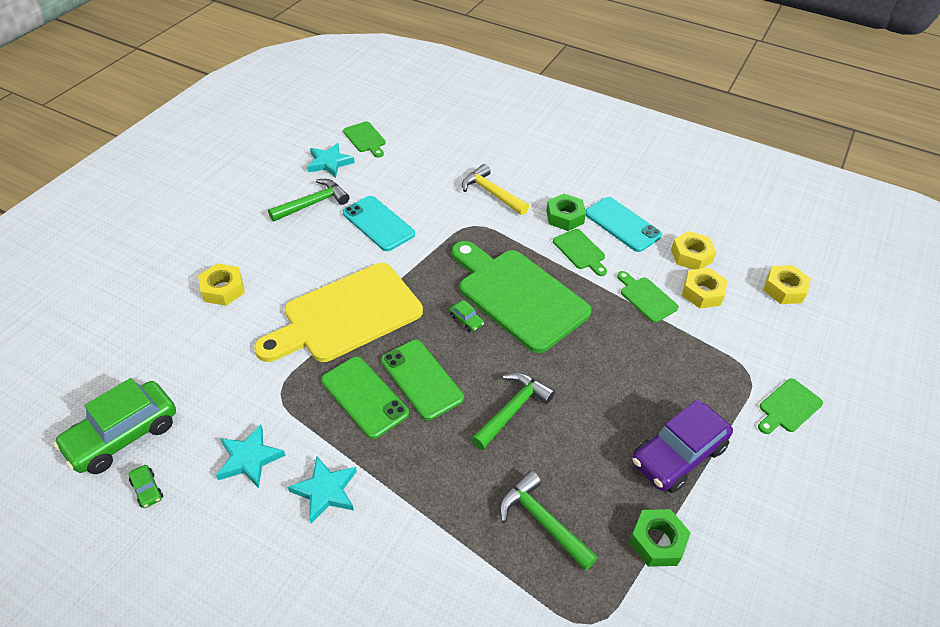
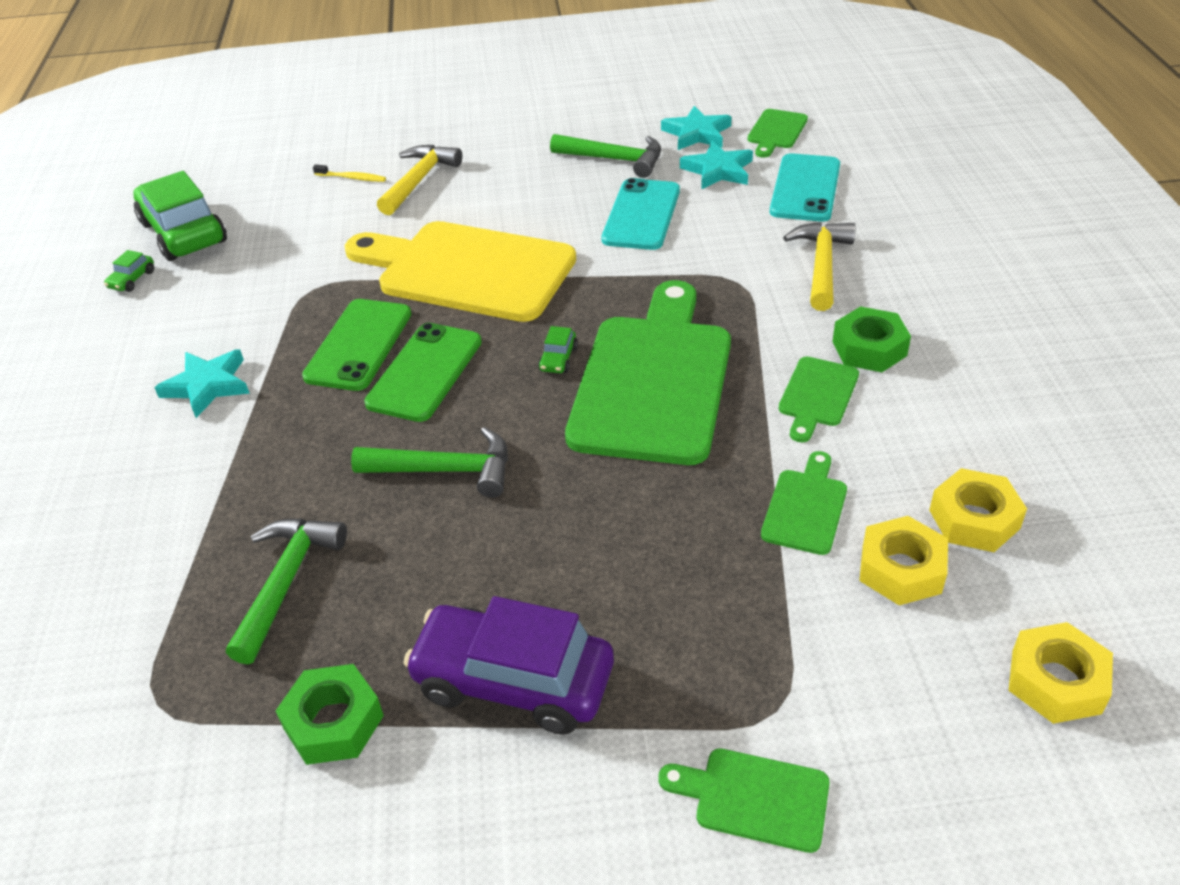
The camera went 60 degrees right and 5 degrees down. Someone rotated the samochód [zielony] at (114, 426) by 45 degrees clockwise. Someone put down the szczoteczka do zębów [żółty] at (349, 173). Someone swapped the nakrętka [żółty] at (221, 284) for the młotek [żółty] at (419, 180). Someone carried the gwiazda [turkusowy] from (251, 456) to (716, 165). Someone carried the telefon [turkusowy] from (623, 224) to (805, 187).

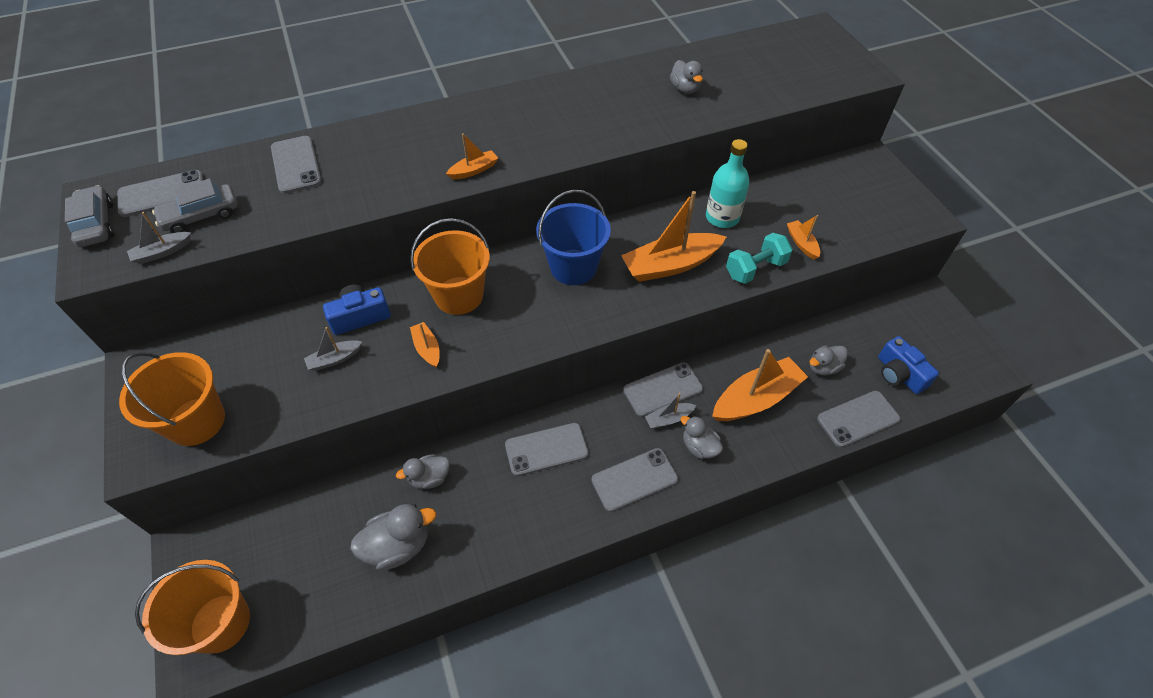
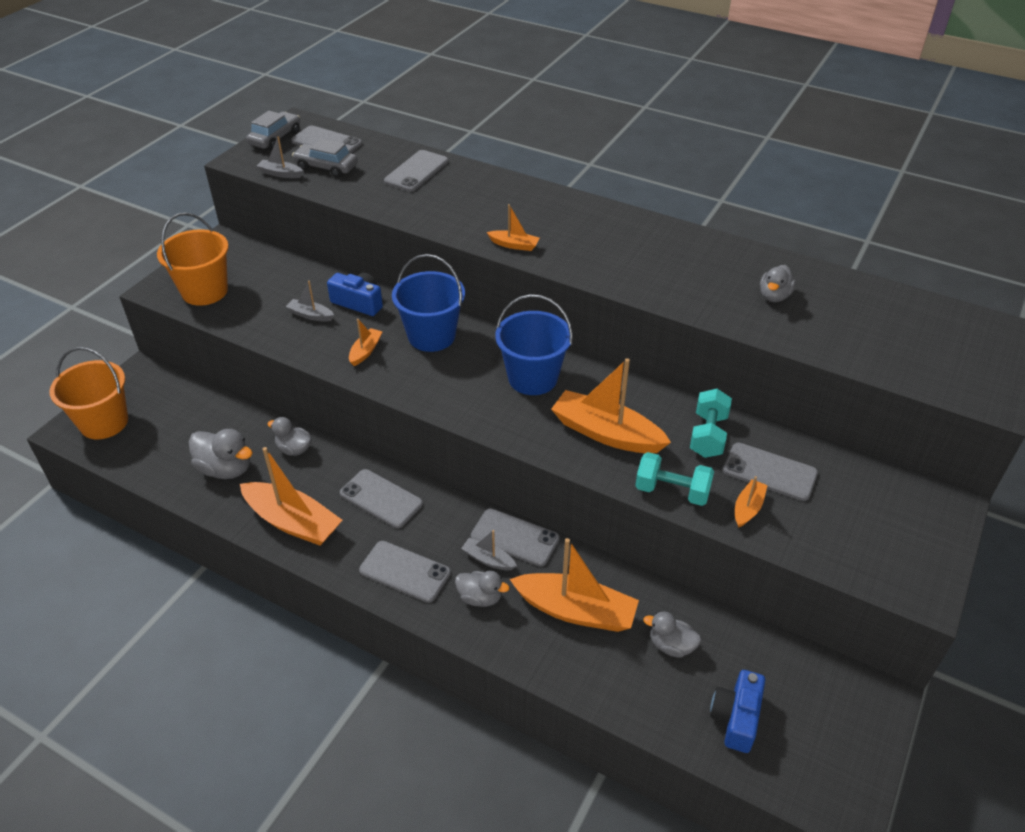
The camera went 50 degrees right and 10 degrees down. Someone put down the łódka [pomarańczowy] at (291, 496). Someone repainted the wiadro [pomarańczowy] at (450, 266), which became the wiadro [niebieski] at (428, 303). Someone rotated the kaczka [szary] at (702, 437) by 105 degrees clockwise. Someone swapped the butelka [turkusowy] at (727, 183) for the hantel [turkusowy] at (711, 423). Someone carried the telefon [szary] from (858, 419) to (770, 472).

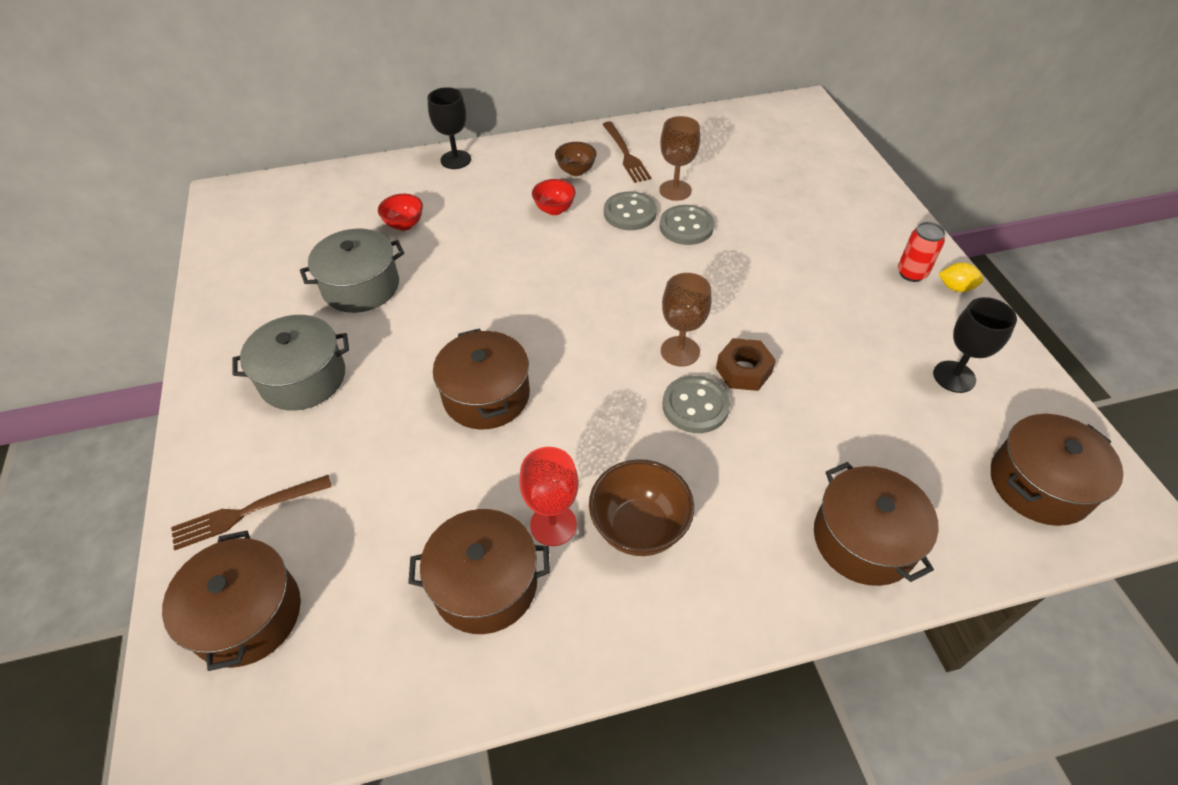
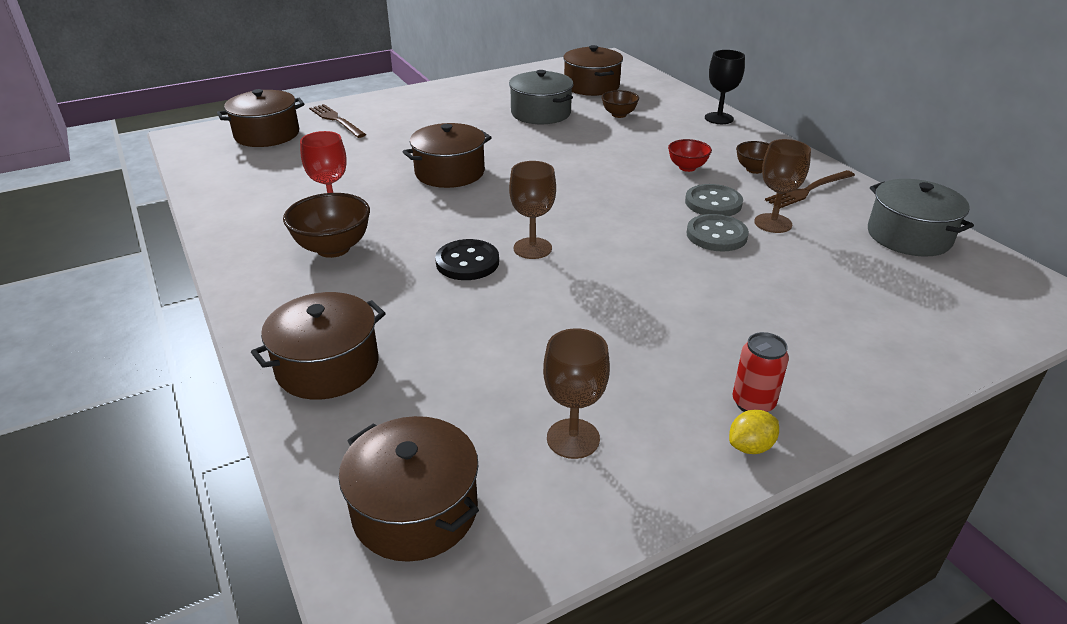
The camera went 75 degrees right and 15 degrees down. Someone repainted the guzik [szary] at (696, 404), which became the guzik [czarny] at (467, 259). Someone repainted the kielich [czarny] at (975, 345), which became the kielich [brązowy] at (576, 393). Someone carried the garnek [brązowy] from (479, 571) to (593, 70). Someone repainted the miska [czerwony] at (400, 212), which became the miska [brązowy] at (620, 104). Someone rotated the cytryna [żółty] at (961, 277) by 60 degrees clockwise. Someone carried the garnek [szary] from (291, 363) to (921, 218). Someone took away the nakrętka [brązowy] at (746, 364).

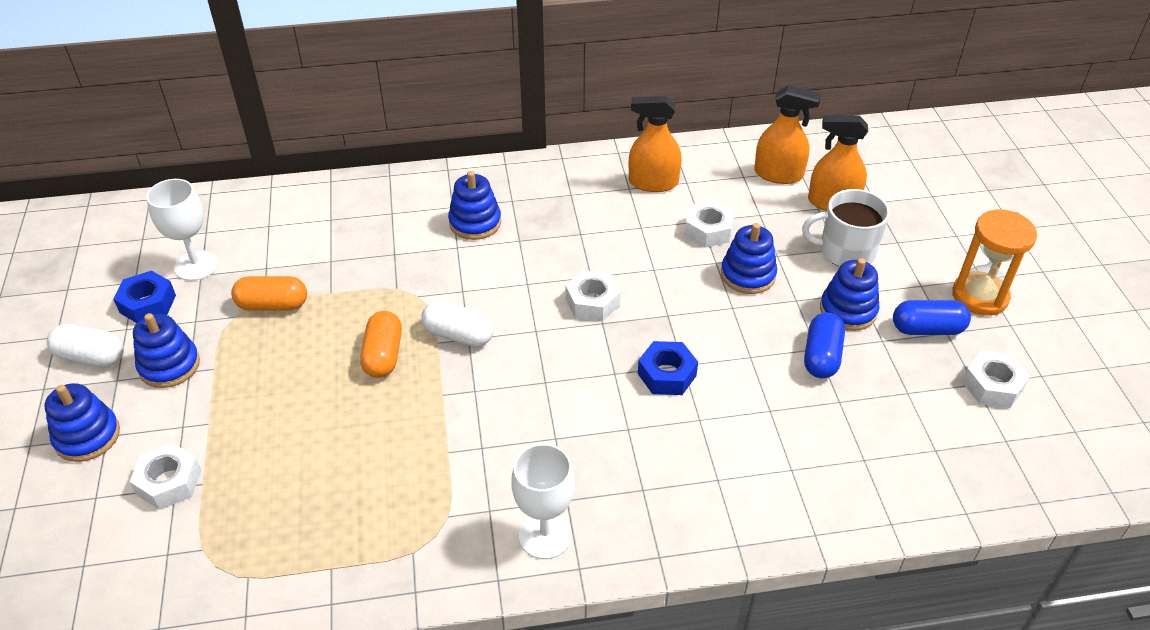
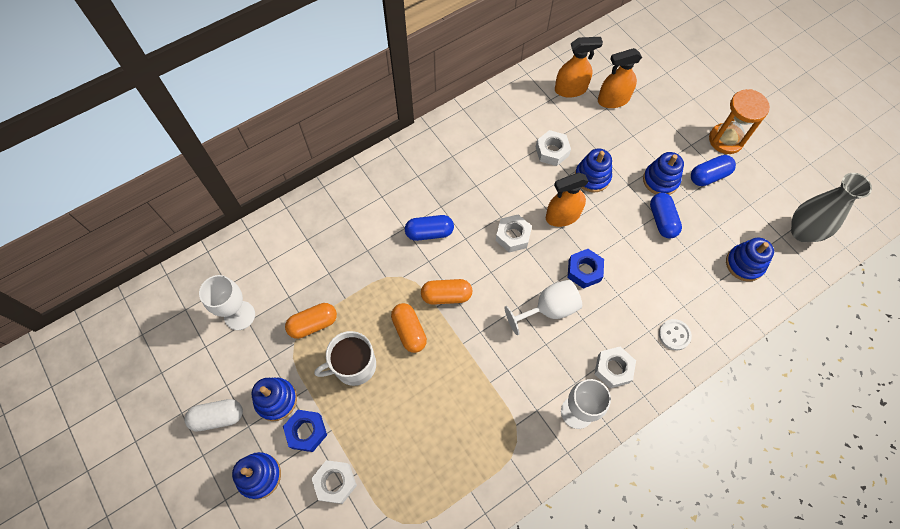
The camera went 25 degrees left and 20 degrees up. Someone carried the nakrętka [niebieski] from (145, 297) to (305, 431). Someone carried the kubek [biały] from (846, 228) to (345, 358). Someone put down the kapsułka [niebieski] at (429, 228). Someone repainted the kapsułka [biały] at (457, 324), which became the kapsułka [pomarańczowy] at (446, 292). Someone put down the kielich [biały] at (543, 307). Someone carried the spryskiwacz [pomarańczowy] from (655, 144) to (567, 200). Someone carried the nakrętka [biały] from (996, 379) to (615, 367). Someone put down the guzik [biały] at (675, 334). Someone carried the zabawka nakładanka [niebieski] from (474, 205) to (750, 259). Someone put down the wazon [szary] at (831, 207).

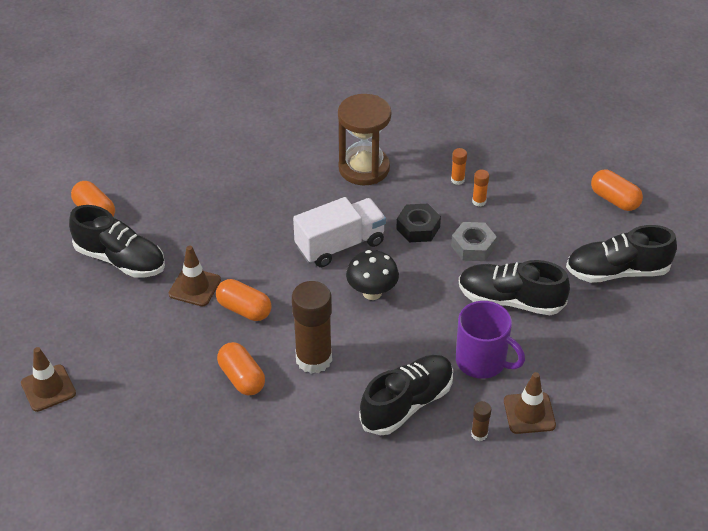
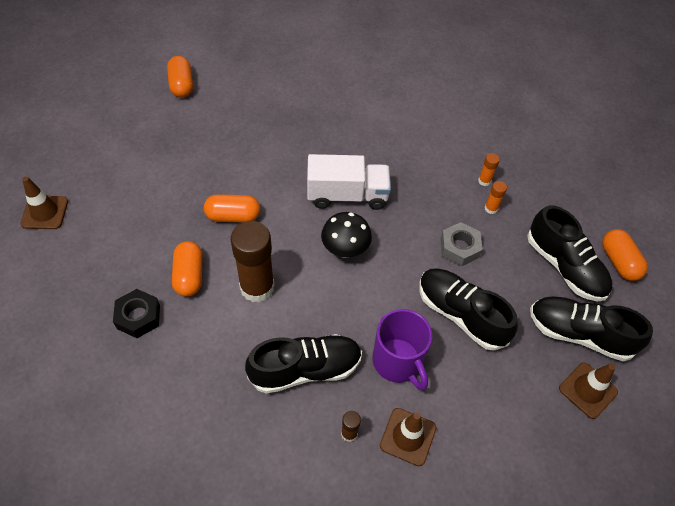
The camera went 25 degrees right and 10 degrees up. Someone carried the nakrętka [czarny] from (418, 223) to (136, 313). Someone rotated the kapsułka [pomarańczowy] at (244, 300) by 60 degrees counterclockwise. Someone carried the but [czarny] from (117, 241) to (569, 253). Someone carried the pachołek [brązowy] from (195, 276) to (588, 390). Someone took away the klepsydra [brązowy] at (364, 139).

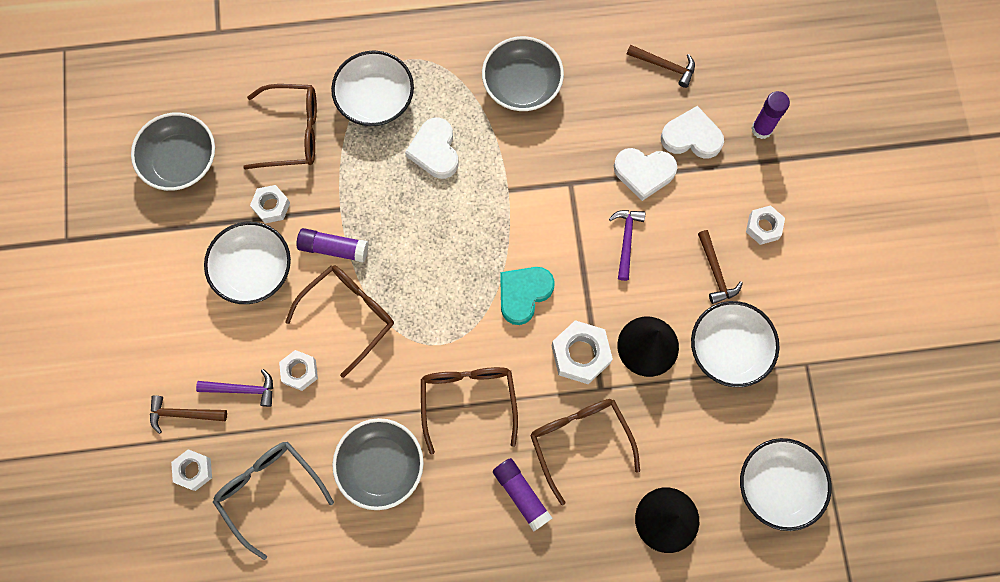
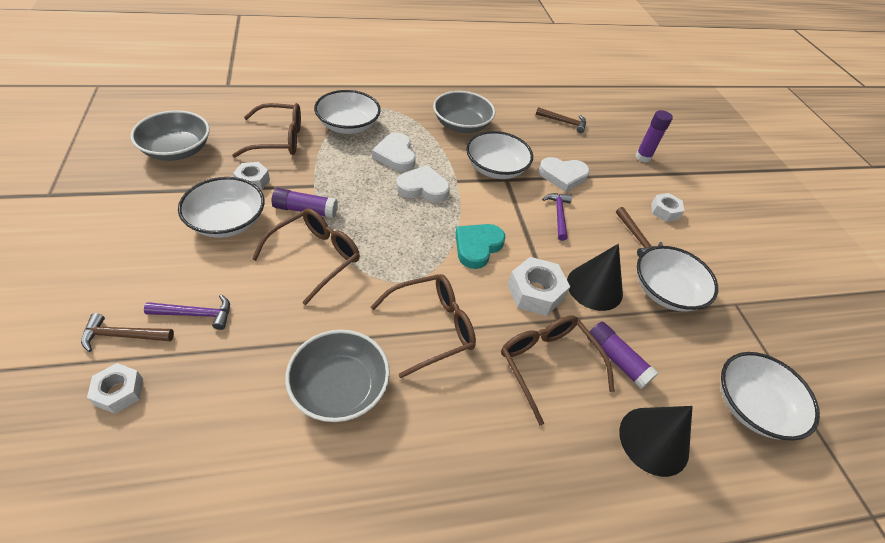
The camera went 10 degrees left and 25 degrees down. Someone rotated the okulary [brązowy] at (469, 411) by 75 degrees clockwise. Someone carried the serce [biały] from (692, 132) to (423, 183). Someone put down the miska [biały] at (499, 155). Someone carried the klej w sztyfcie [fioletowy] from (522, 495) to (622, 355). Someone took away the okulary [szary] at (273, 501). Someone took away the nakrętka [biały] at (298, 370).

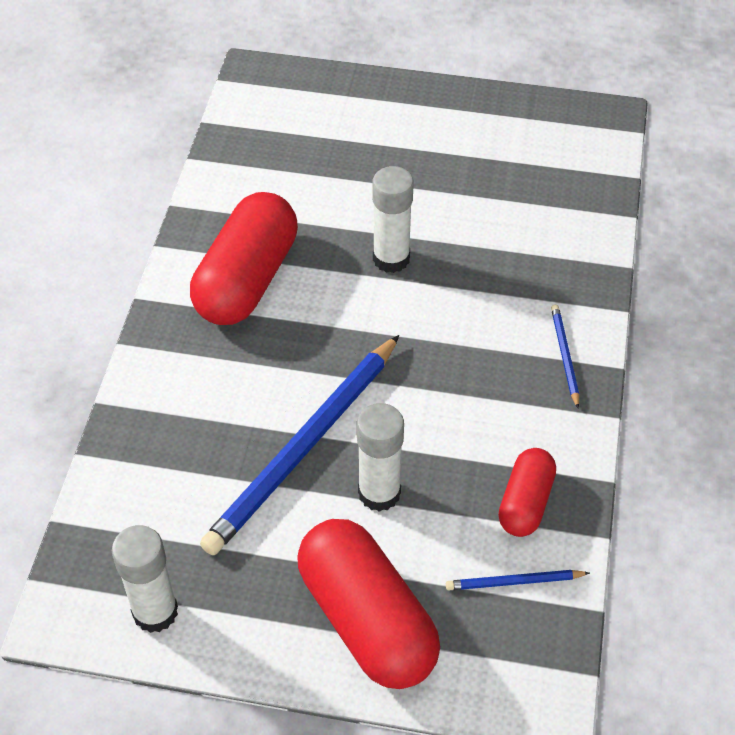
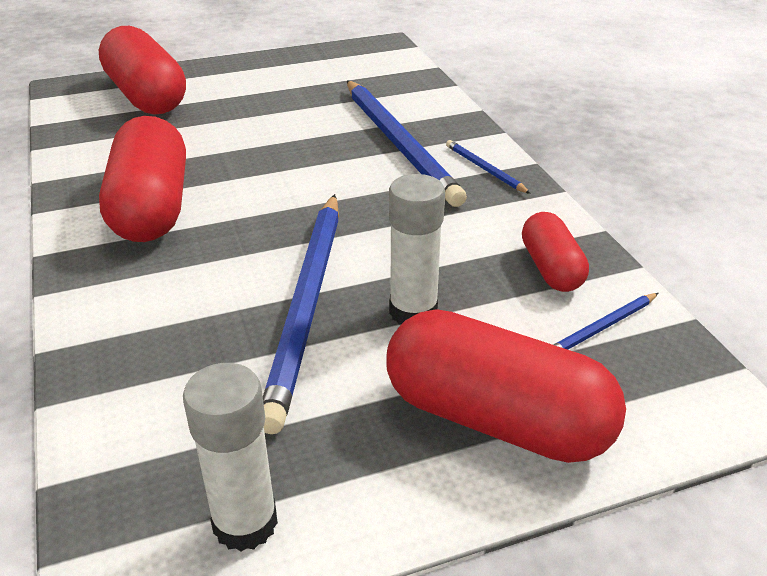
The camera went 30 degrees left and 15 degrees down. Someone put down the kapsułka [czerwony] at (142, 70). Someone put down the ołówek [niebieski] at (407, 144). Someone took away the klej w sztyfcie [biały] at (393, 219).

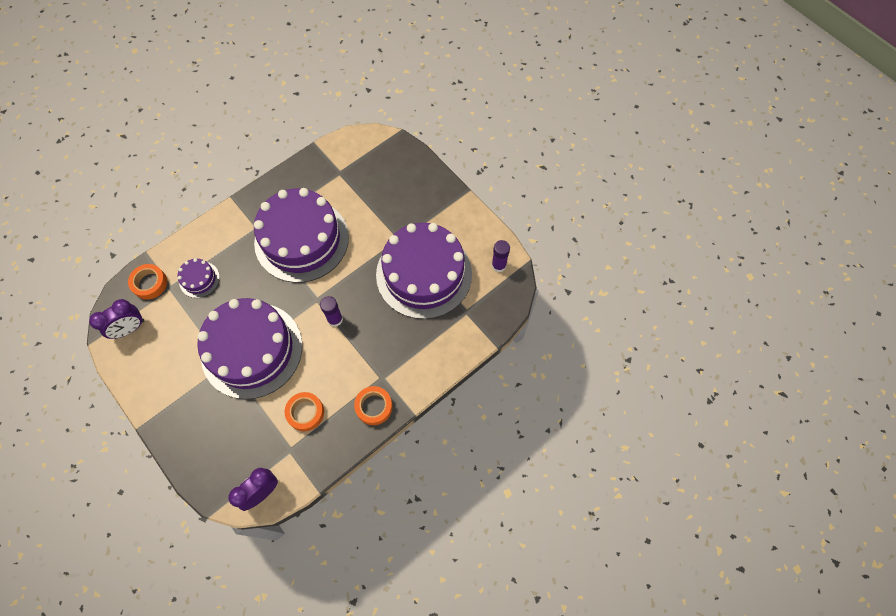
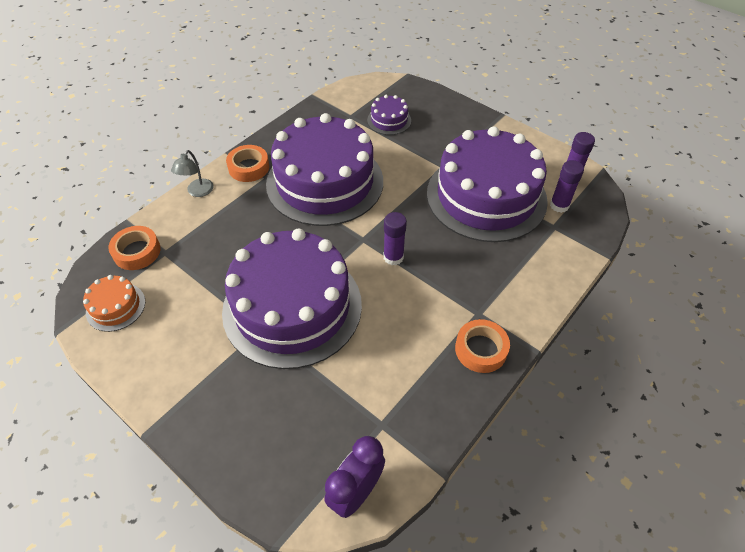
The camera went 10 degrees left and 15 degrees down. Someone swapped the budzik [fioletowy] at (116, 319) for the tort [pomarańczowy] at (114, 303). Someone put down the lampka [szary] at (192, 173). Someone carried the taśma klejąca [pomarańczowy] from (304, 411) to (247, 163). Someone carried the tort [fioletowy] from (199, 278) to (389, 115). Someone put down the klej w sztyfcie [fioletowy] at (567, 186).

